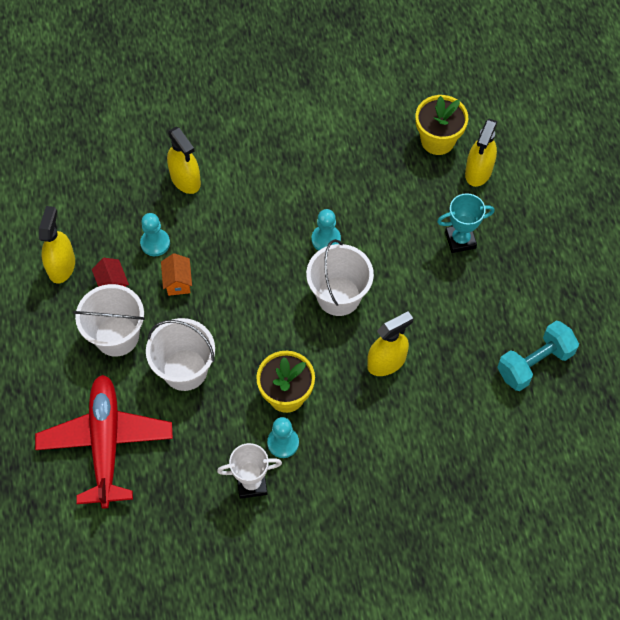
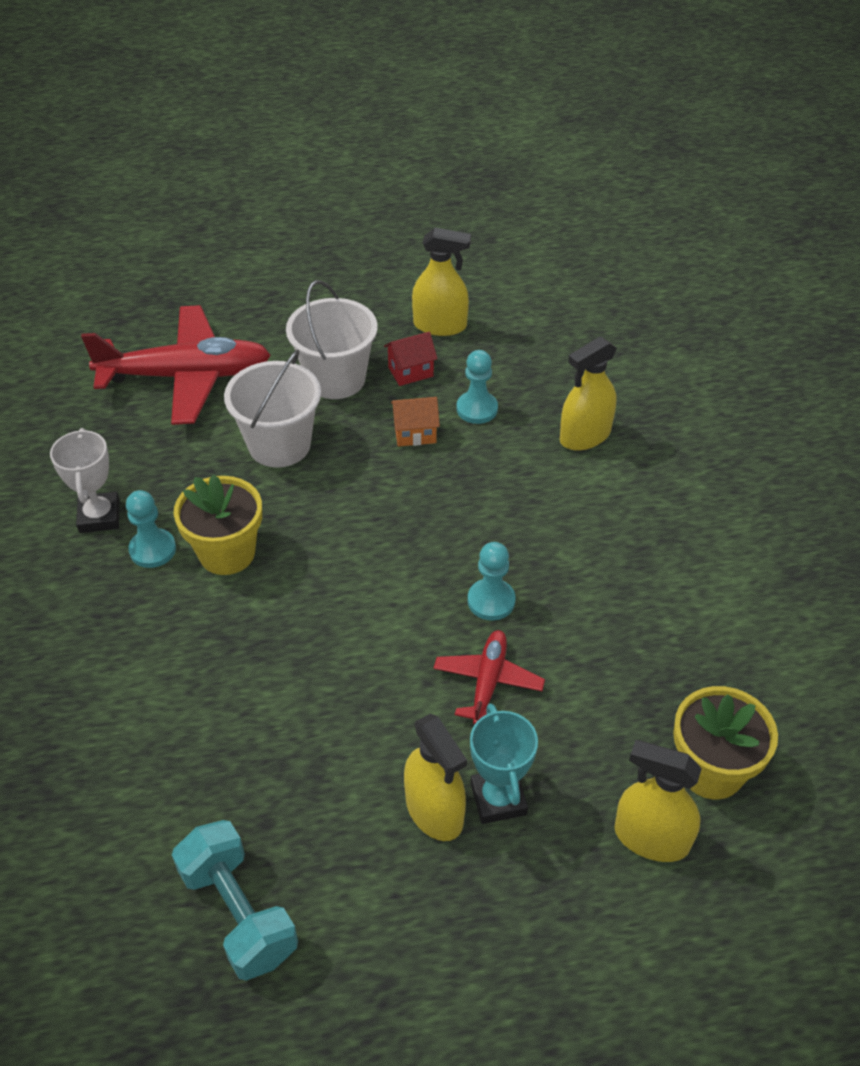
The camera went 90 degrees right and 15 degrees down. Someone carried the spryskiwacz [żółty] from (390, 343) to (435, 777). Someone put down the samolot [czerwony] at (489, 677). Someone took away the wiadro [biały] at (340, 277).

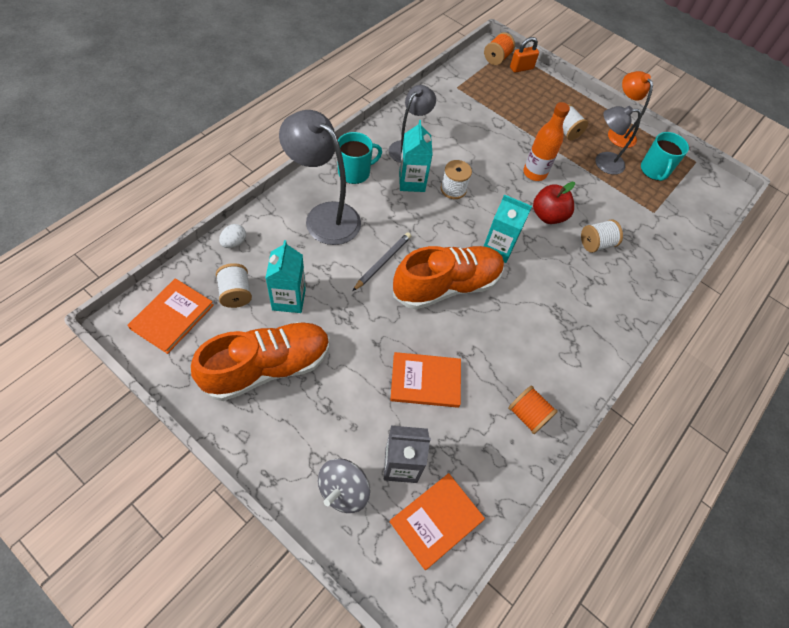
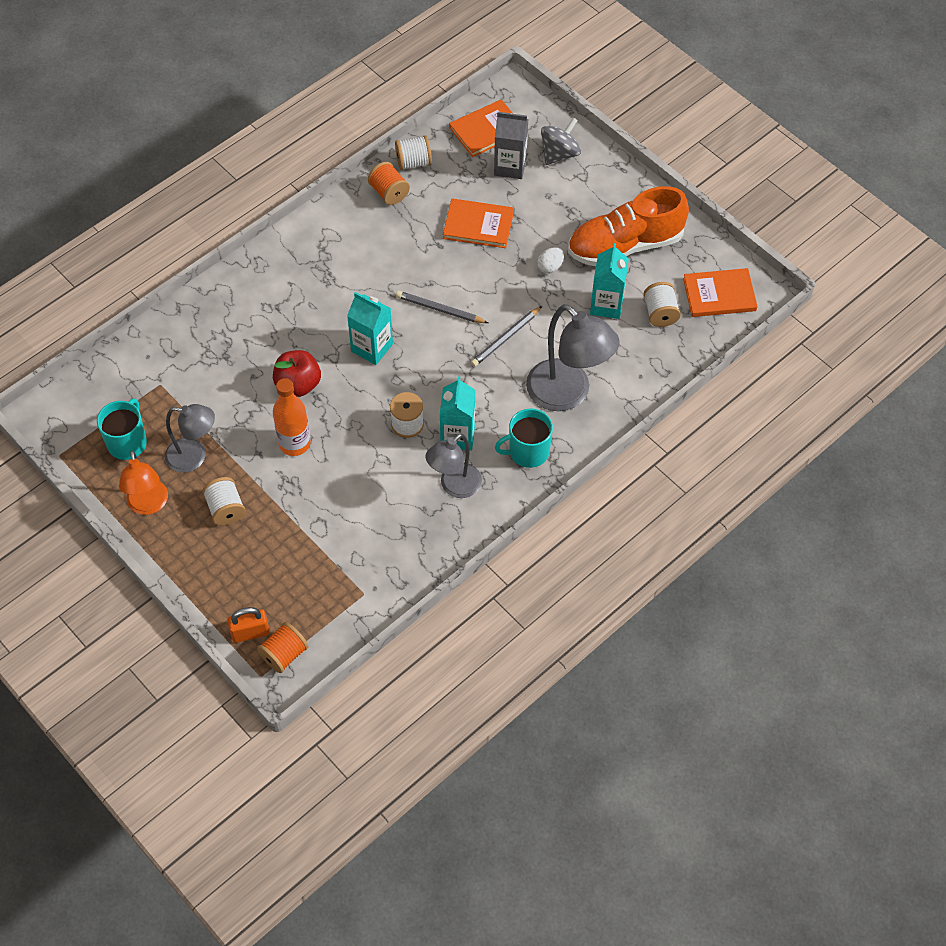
The camera went 165 degrees left and 0 degrees up. Someone carried the szpulka [biały] from (602, 236) to (413, 152). Someone swapped the but [pomarańczowy] at (448, 278) for the ołówek [szary] at (442, 307). Someone carried the jajko [biały] from (232, 236) to (550, 260). Someone rotated the książka [pomarańczowy] at (170, 316) by 45 degrees clockwise.

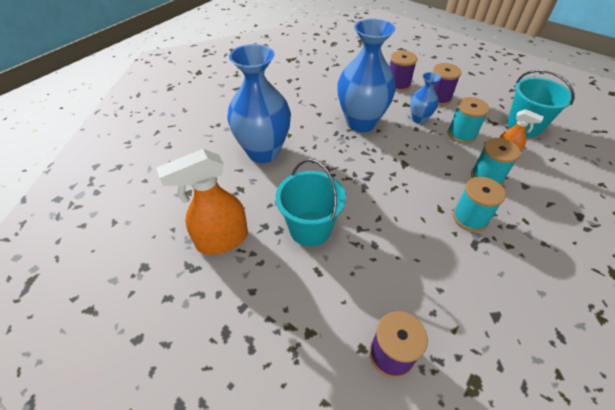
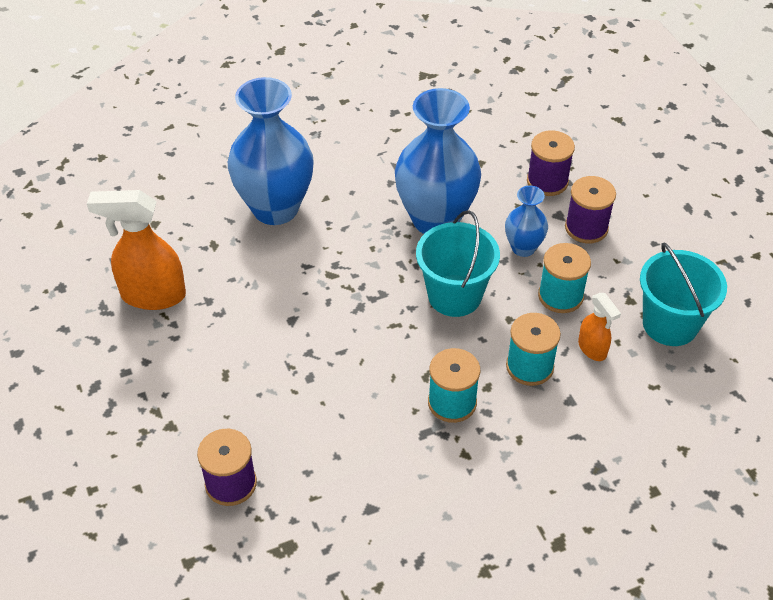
The camera went 30 degrees right and 0 degrees up. Someone carried the wiadro [turkusowy] from (311, 202) to (458, 263).

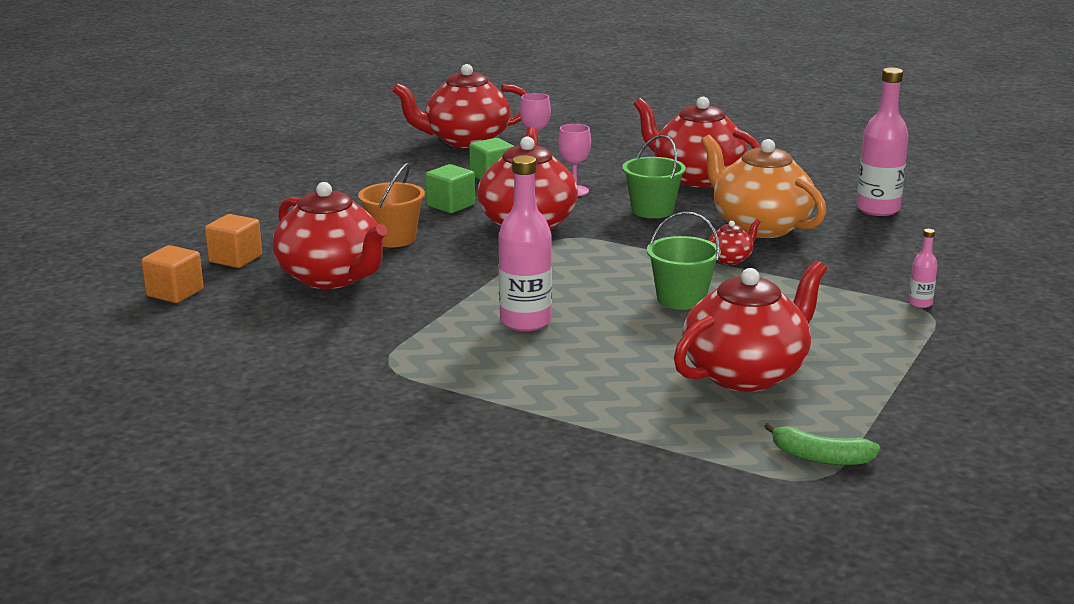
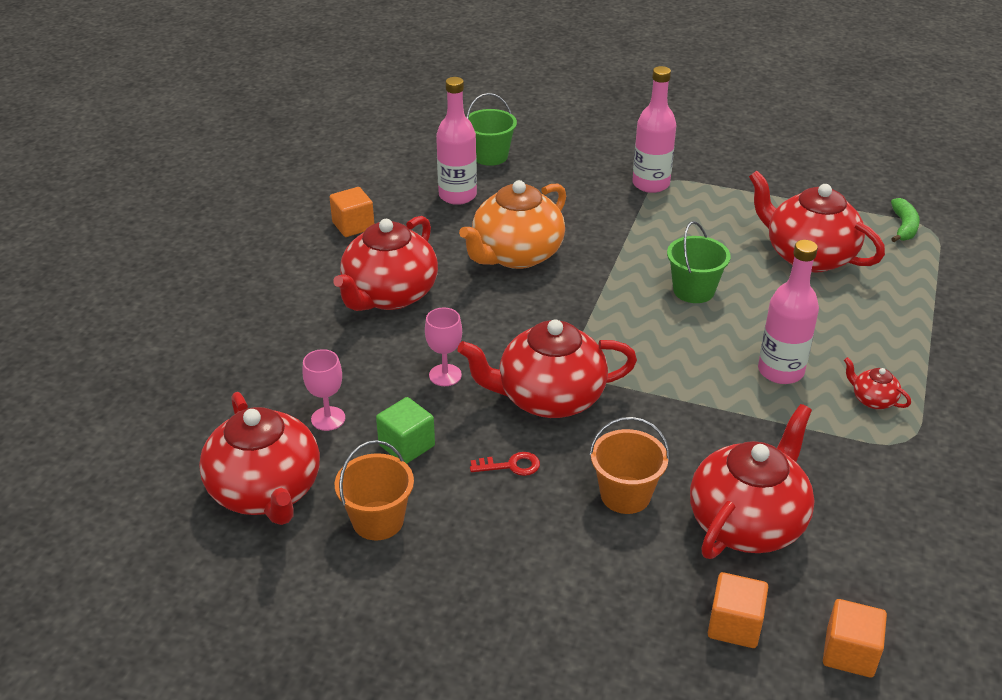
The camera went 100 degrees left and 15 degrees up. Someone put down the sześcian [pomarańczowy] at (352, 212). Someone put down the wiadro [pomarańczowy] at (374, 490). Someone carried the wiadro [zielony] from (654, 176) to (491, 129). Someone swapped the sześcian [zielony] at (450, 188) for the klucz [czerwony] at (505, 464). Someone scaled the butelka [różowy] at (923, 268) by 2.11. Someone carried the imbryk [czerwony] from (734, 242) to (877, 383).

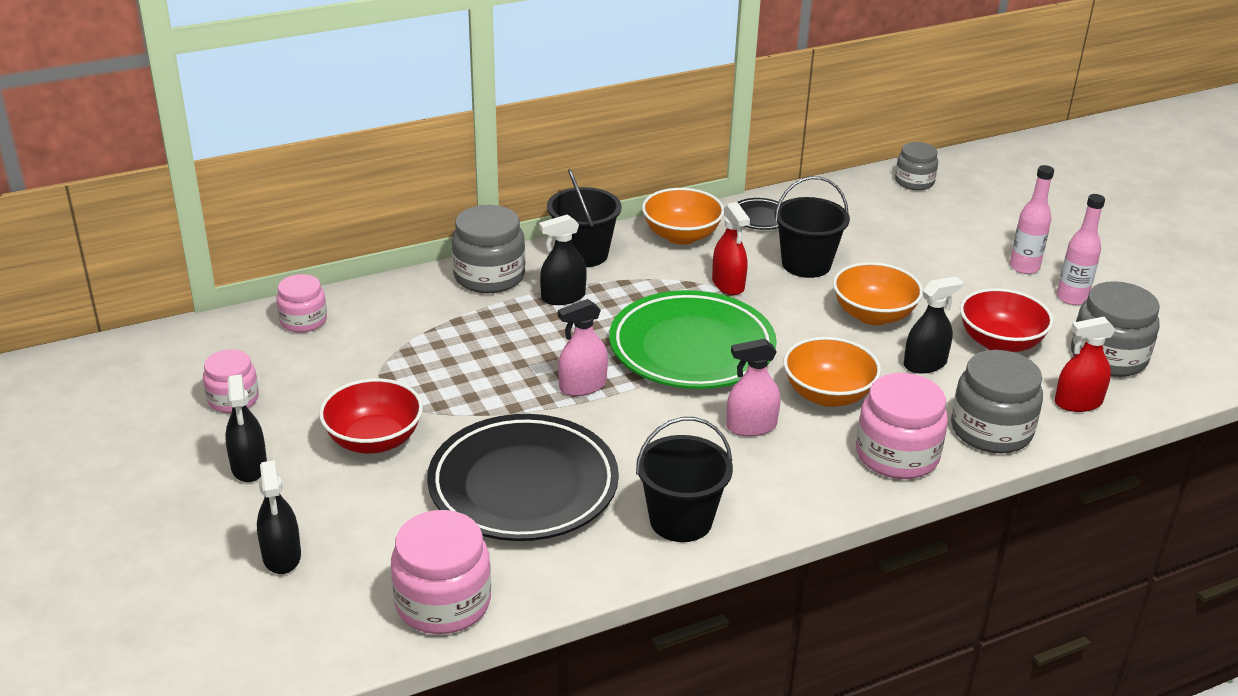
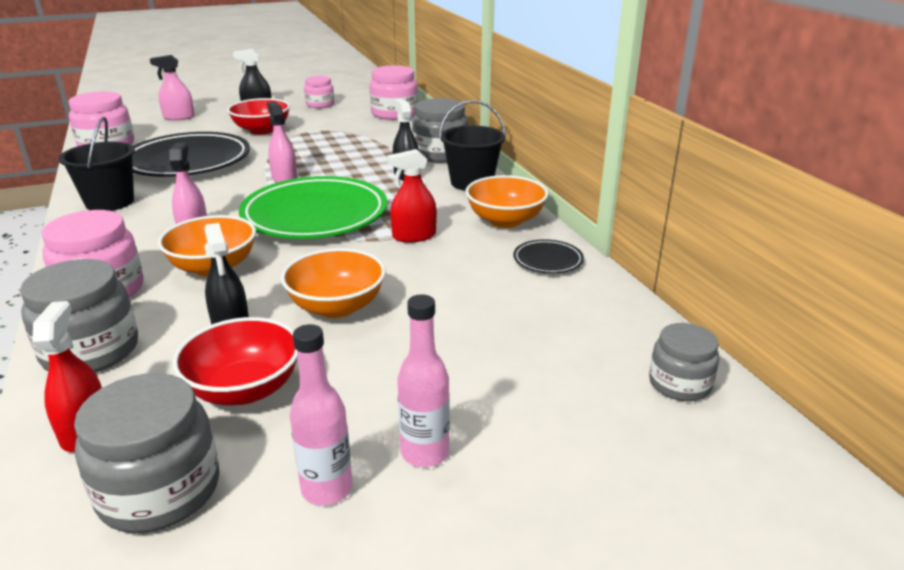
The camera went 95 degrees right and 5 degrees down. Someone repainted the spryskiwacz [czarny] at (279, 517), which became the spryskiwacz [różowy] at (172, 87). Someone scaled the słoik [różowy] at (301, 303) by 1.60. Someone took away the wiadro [czarny] at (812, 227).

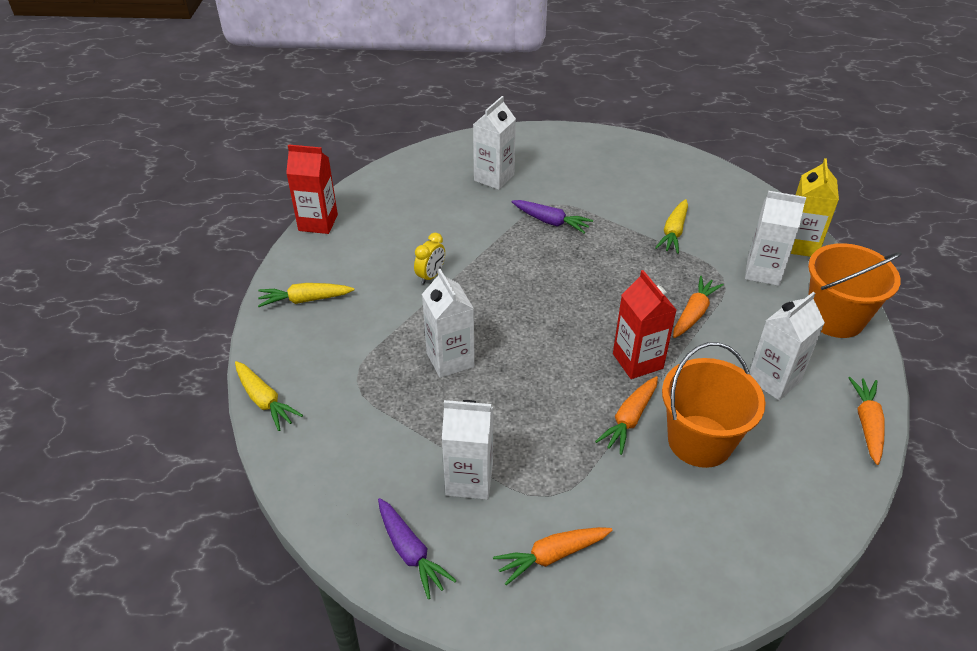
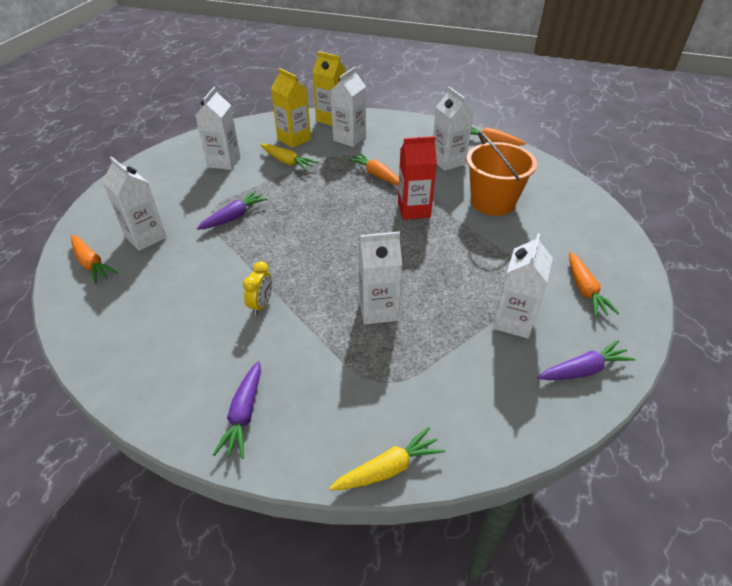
The camera went 75 degrees left and 0 degrees up. Someone carried the marchewka [pomarańczowy] from (626, 415) to (94, 259). Someone put down the karton mleka [biały] at (217, 128). Someone repainted the marchewka [żółty] at (306, 295), which became the marchewka [fioletowy] at (237, 410). Someone rotated the budzik [żółty] at (429, 258) by 60 degrees clockwise. Someone put down the karton mleka [żółty] at (291, 108). Someone took away the karton mleka [czerwony] at (312, 189). Someone took away the wiadro [pomarańczowy] at (855, 290).

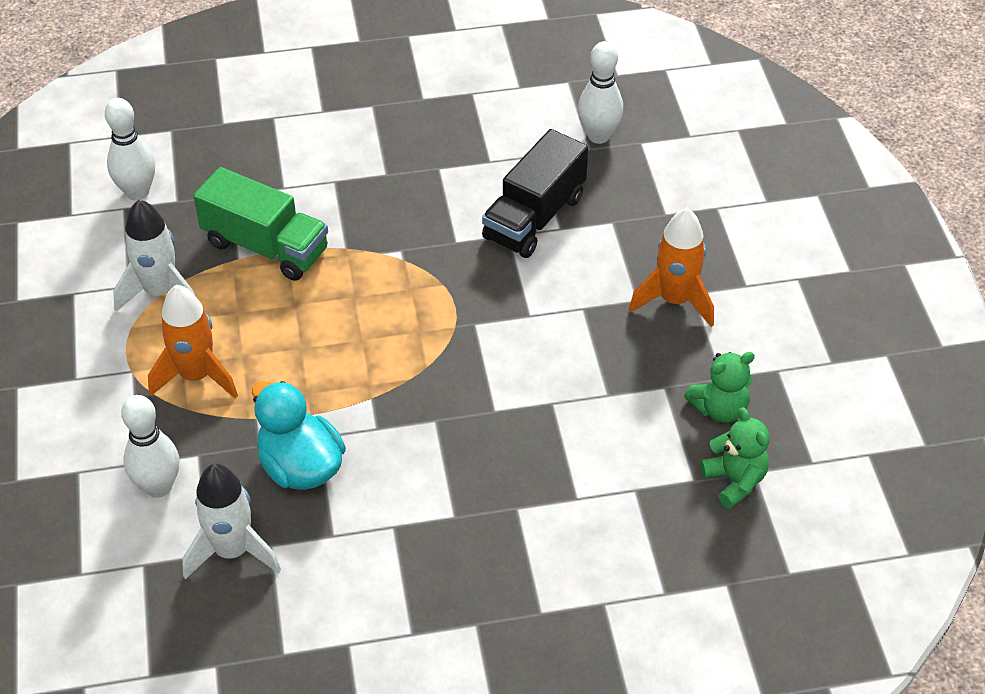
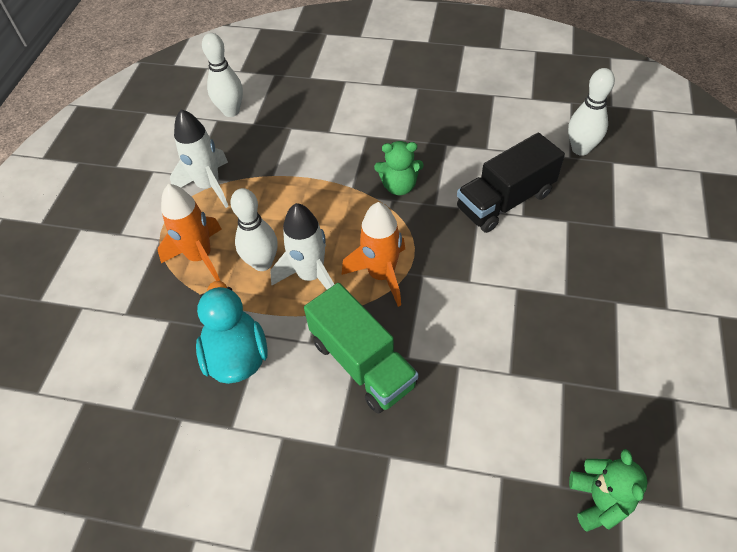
The camera went 25 degrees right and 5 degrees up. Someone carried the kręgiel [biały] from (150, 446) to (254, 229). Someone carried the rakieta [biały] from (231, 521) to (302, 246). Someone carried the ciężarówka [zielony] from (261, 224) to (361, 348). Someone carried the rakieta [pomarańczowy] from (671, 267) to (373, 254). Someone carried the miś [zielony] from (719, 387) to (399, 168).

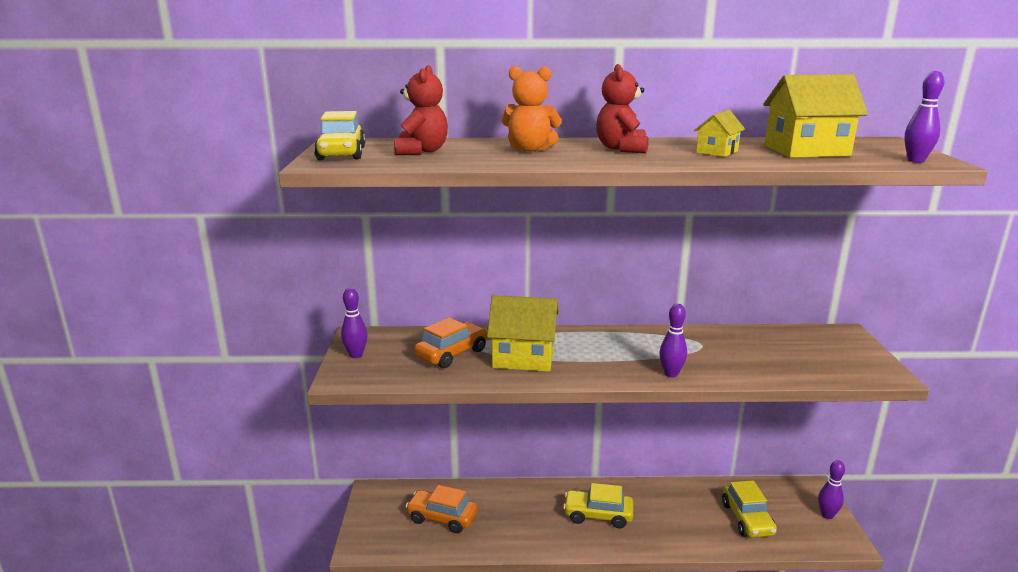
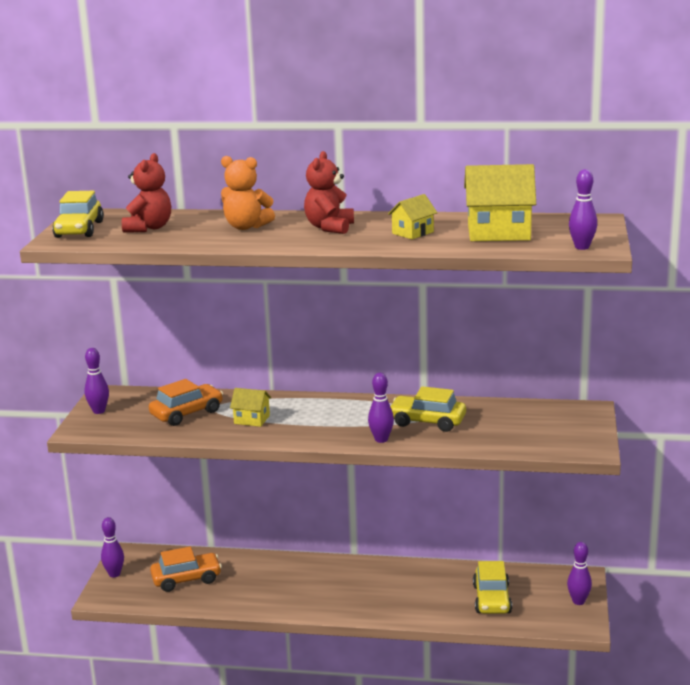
The camera went 10 degrees right and 0 degrees up. Someone put down the kręgiel [fioletowy] at (112, 547). Someone rotated the samochód [pomarańczowy] at (442, 509) by 135 degrees clockwise. Someone scaled the domek [żółty] at (523, 333) by 0.53. Someone carried the samochód [żółty] from (598, 505) to (428, 409).

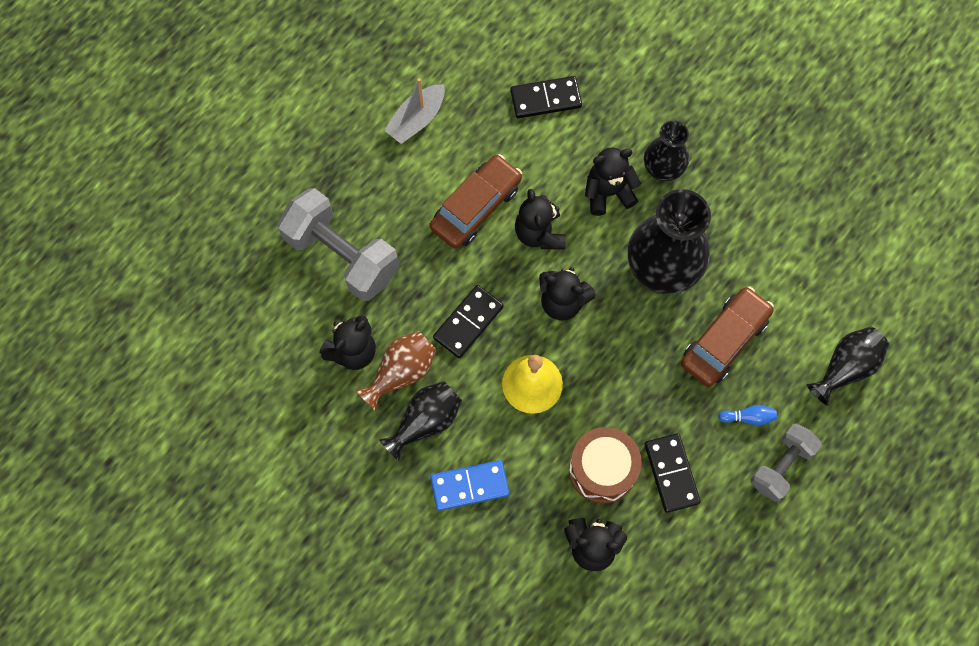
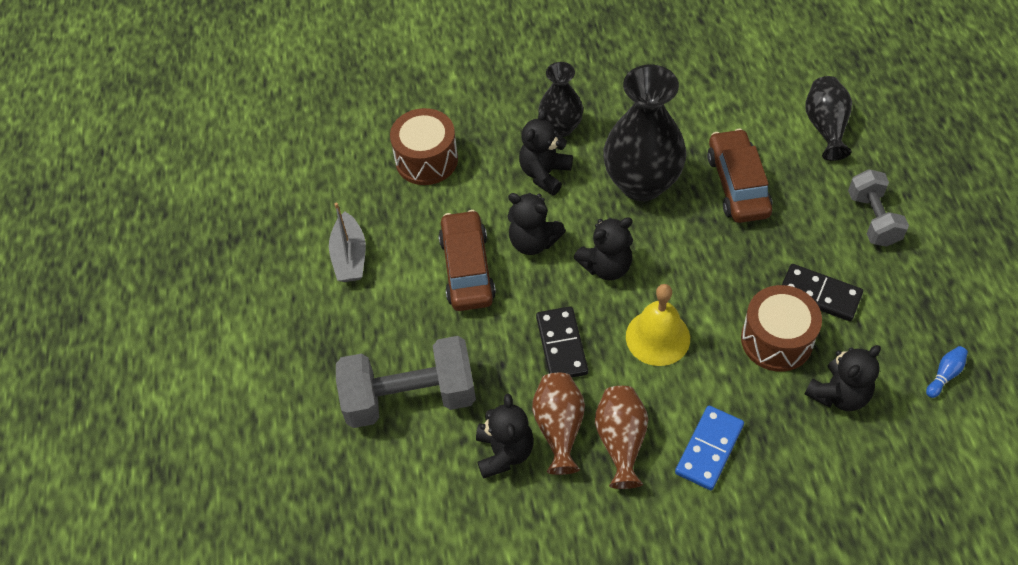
The camera went 45 degrees left and 15 degrees down. Someone swapped the kostka domina [czarny] at (546, 97) for the bęben [brązowy] at (424, 146). Someone repainted the wazon [czarny] at (420, 421), which became the wazon [brązowy] at (621, 437). Someone carried the kręgiel [niebieski] from (747, 415) to (947, 372).

